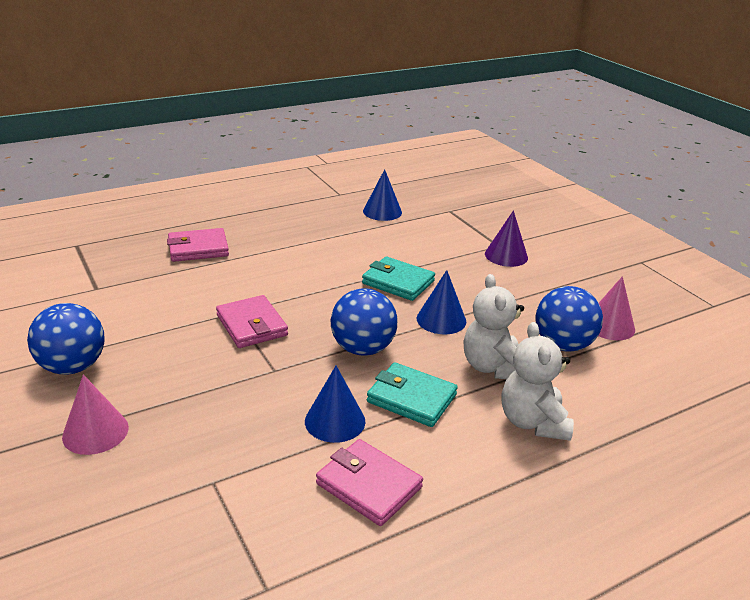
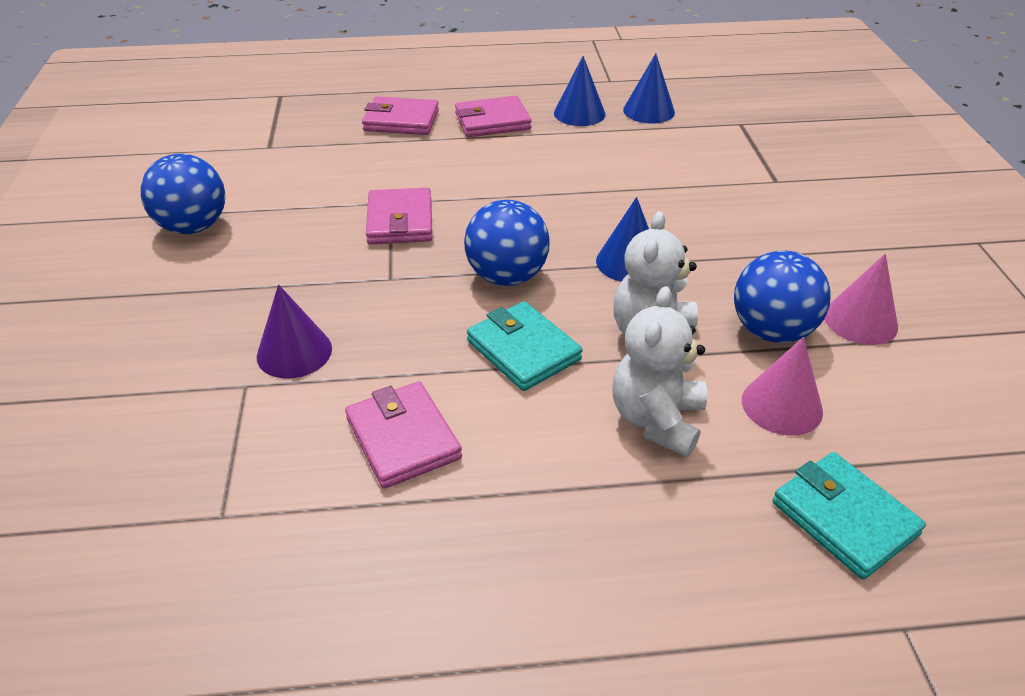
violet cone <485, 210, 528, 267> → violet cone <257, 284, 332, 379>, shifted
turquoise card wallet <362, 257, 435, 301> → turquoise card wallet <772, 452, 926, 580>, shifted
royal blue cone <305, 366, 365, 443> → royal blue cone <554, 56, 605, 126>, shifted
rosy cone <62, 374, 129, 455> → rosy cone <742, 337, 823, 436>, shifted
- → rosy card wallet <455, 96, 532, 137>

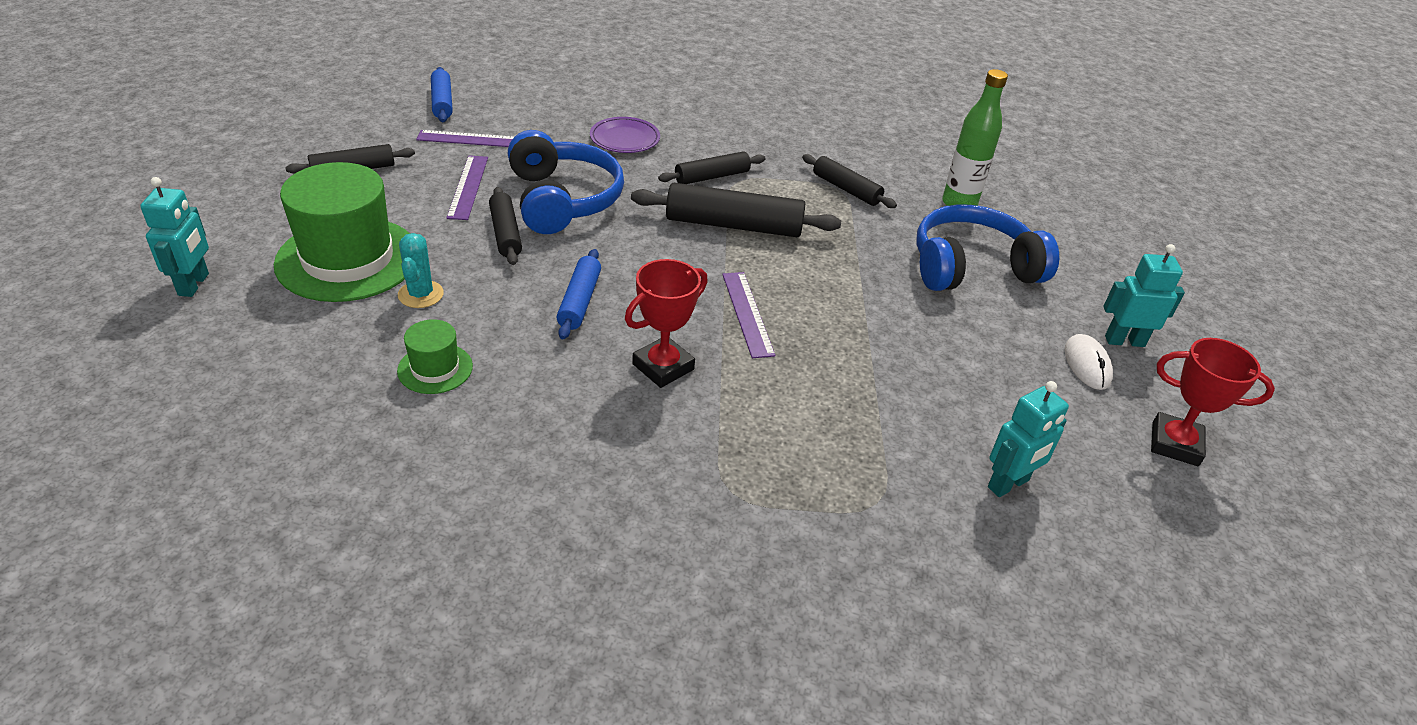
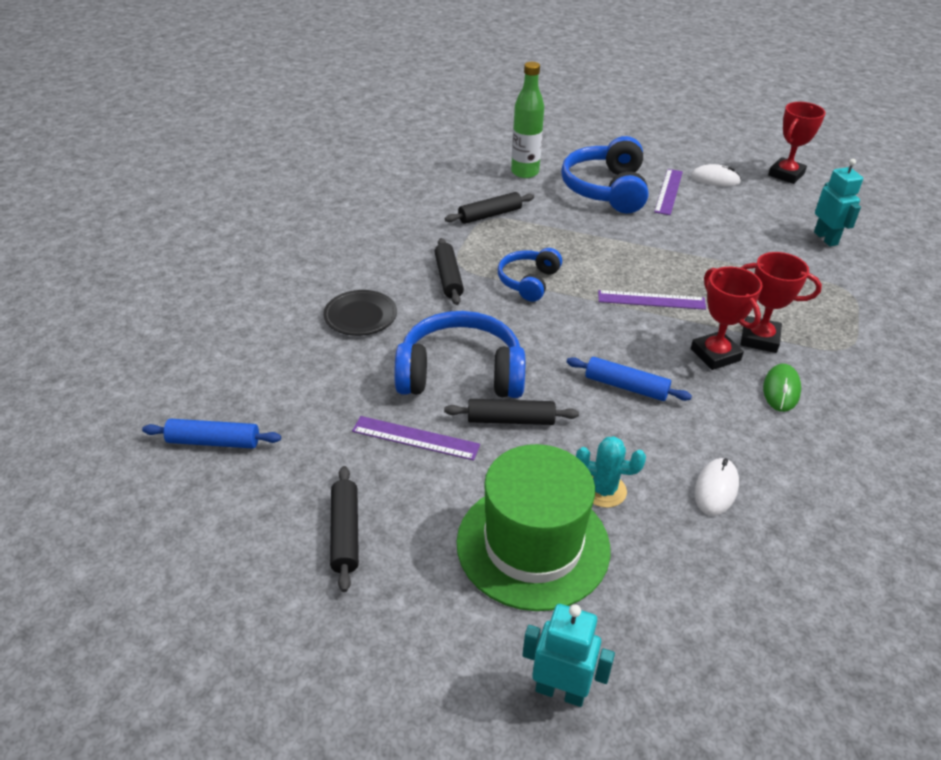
violet flat dish <590, 117, 660, 153> → ebony flat dish <323, 290, 397, 336>
violet ruler <416, 130, 514, 147> → violet ruler <654, 169, 683, 215>, shifted
ebony dough roller <631, 183, 841, 237> → royal blue over-ear headphones <498, 248, 562, 302>
turquoise robot <1103, 244, 1185, 347> → -
leaf-green top hat <397, 319, 473, 394> → pure white PC mouse <694, 458, 739, 516>
- → crimson trophy <740, 252, 822, 353>
- → leaf-green PC mouse <763, 364, 801, 412>

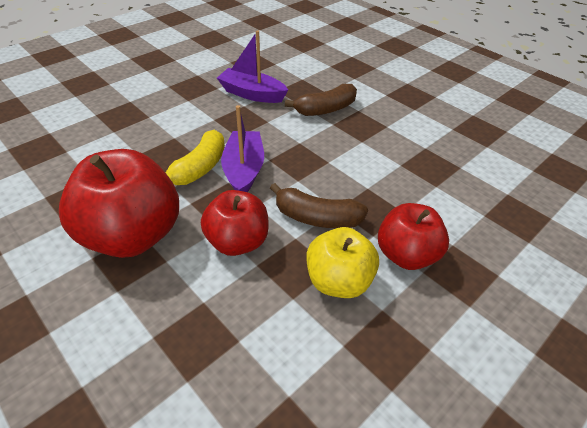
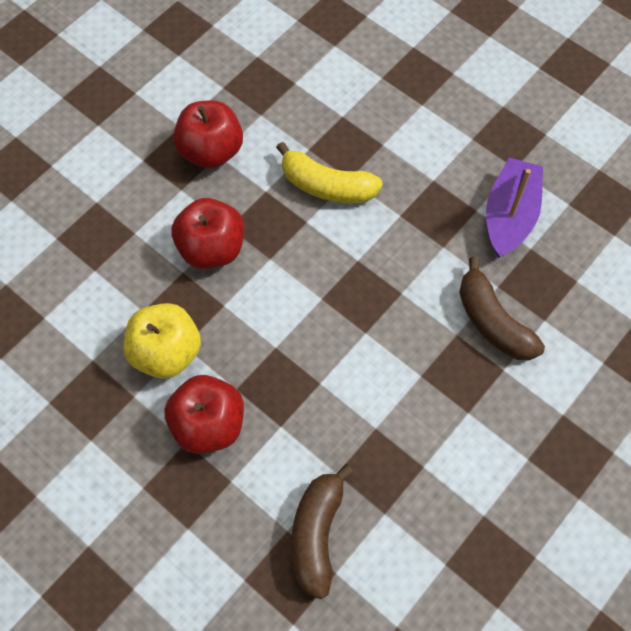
violet boat <221, 105, 264, 192> → -
crimson apple fruit <59, 149, 179, 258> → crimson apple fruit <173, 100, 243, 169>, x0.62
russet toy banana <270, 183, 368, 228> → russet toy banana <291, 464, 354, 599>, shifted

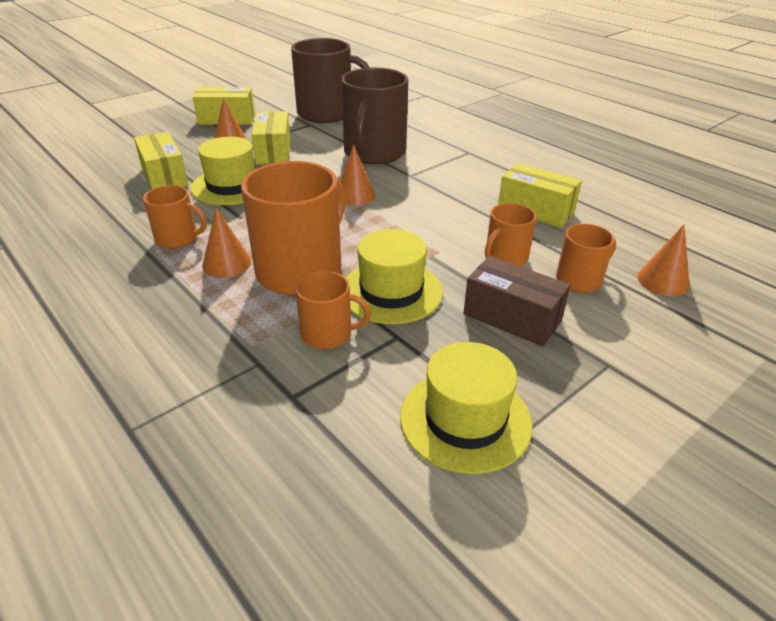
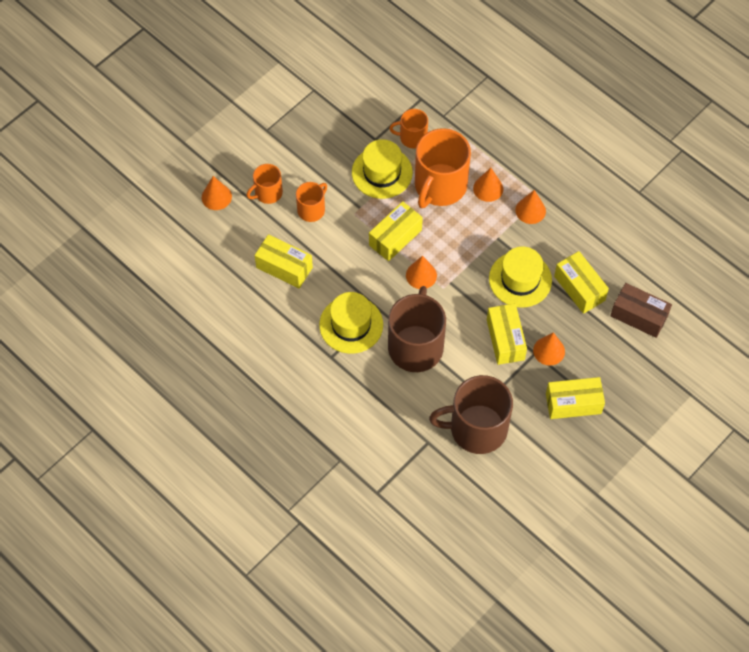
orange tea mug <143, 185, 207, 248> → orange cone <515, 190, 546, 224>
russet package <463, 256, 571, 346> → russet package <610, 283, 672, 338>, shifted
bright yellow top hat <400, 342, 533, 474> → bright yellow top hat <319, 292, 383, 354>, shifted
- → bright yellow package <369, 201, 423, 261>

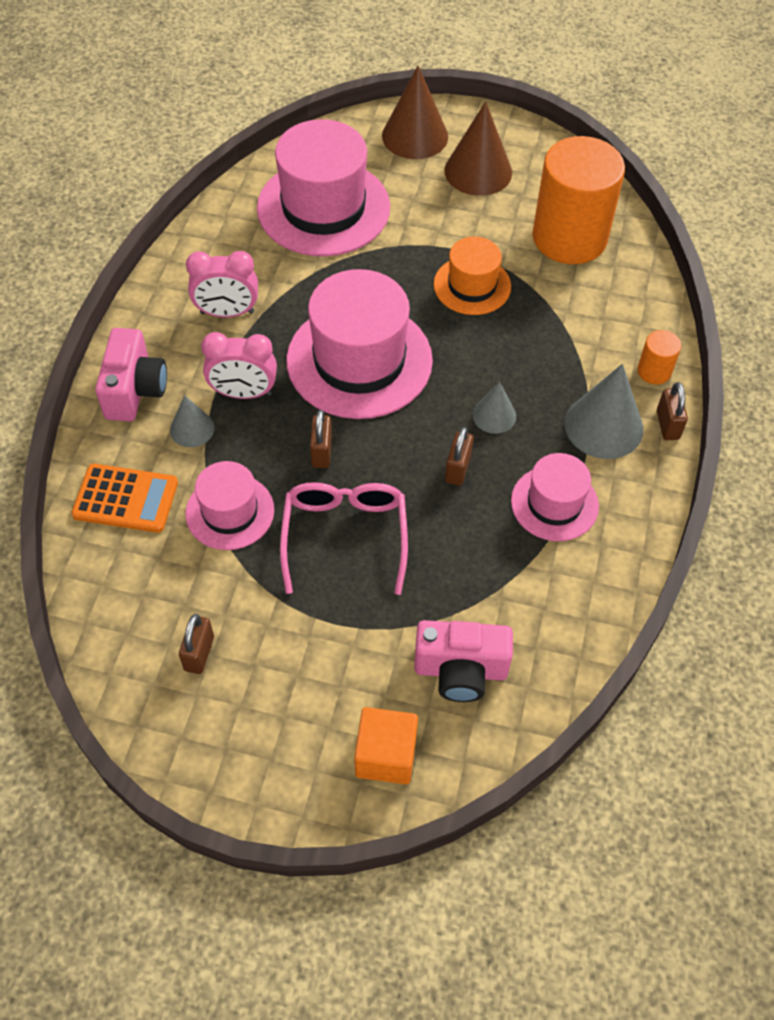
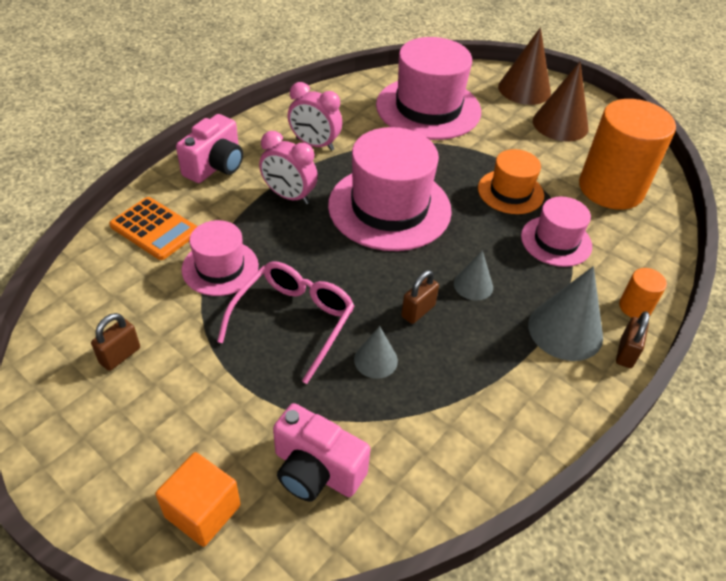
grey cone <170, 395, 214, 447> → grey cone <354, 326, 398, 379>, shifted
russet padlock <310, 410, 332, 468> → -
rosy top hat <511, 453, 599, 541> → rosy top hat <521, 197, 592, 267>, shifted

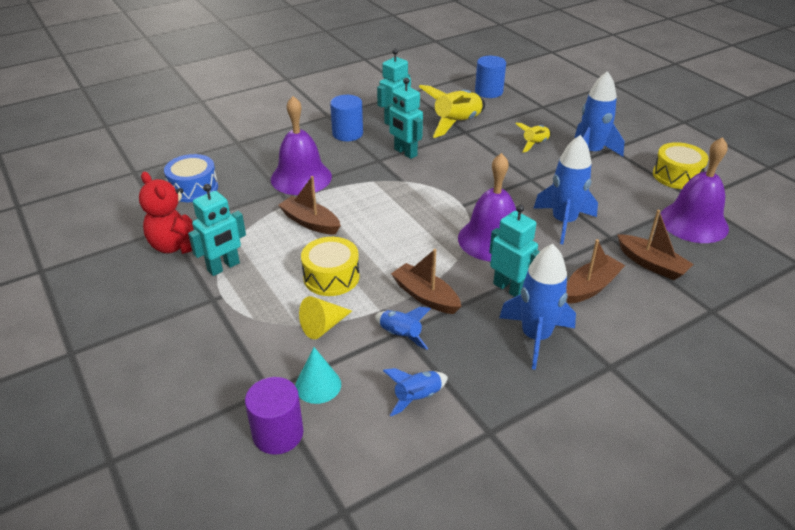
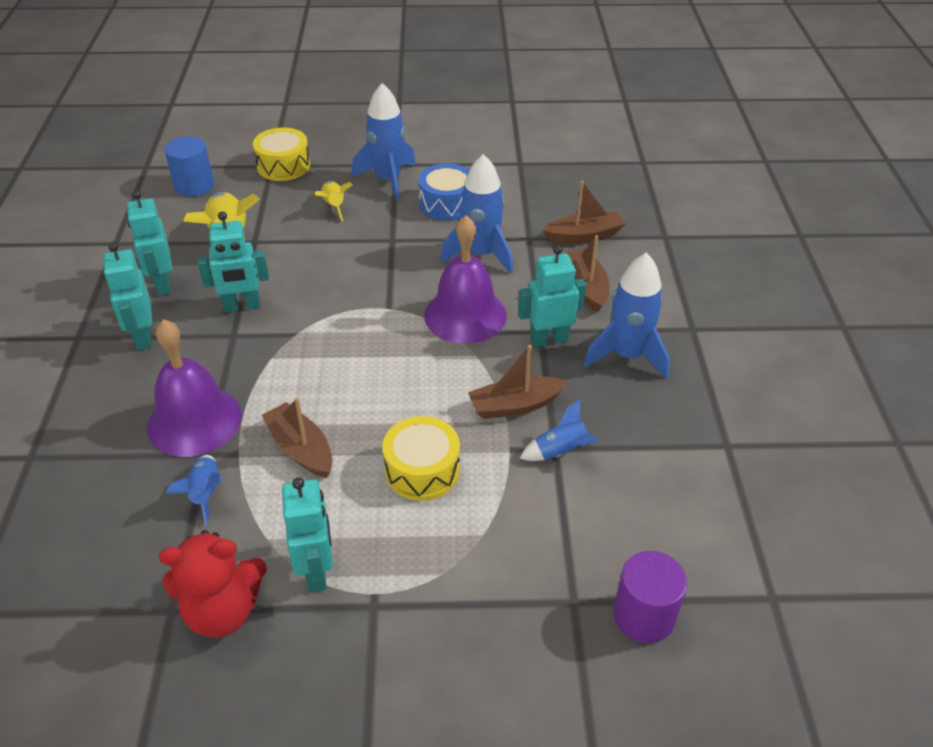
royal blue solid cylinder <330, 95, 363, 141> → turquoise robot <103, 242, 152, 350>
violet bell <660, 137, 729, 243> → -
bright yellow snare drum <653, 142, 708, 189> → bright yellow snare drum <253, 128, 310, 181>, shifted
royal blue snare drum <164, 154, 218, 202> → royal blue snare drum <418, 163, 470, 221>, shifted
russet boat <278, 176, 341, 234> → russet boat <262, 397, 332, 478>, 75 degrees clockwise
bright yellow cone <299, 296, 352, 339> → -
turquoise cone <295, 347, 341, 404> → -
royal blue spaceship <383, 368, 448, 416> → royal blue spaceship <166, 455, 222, 526>, shifted

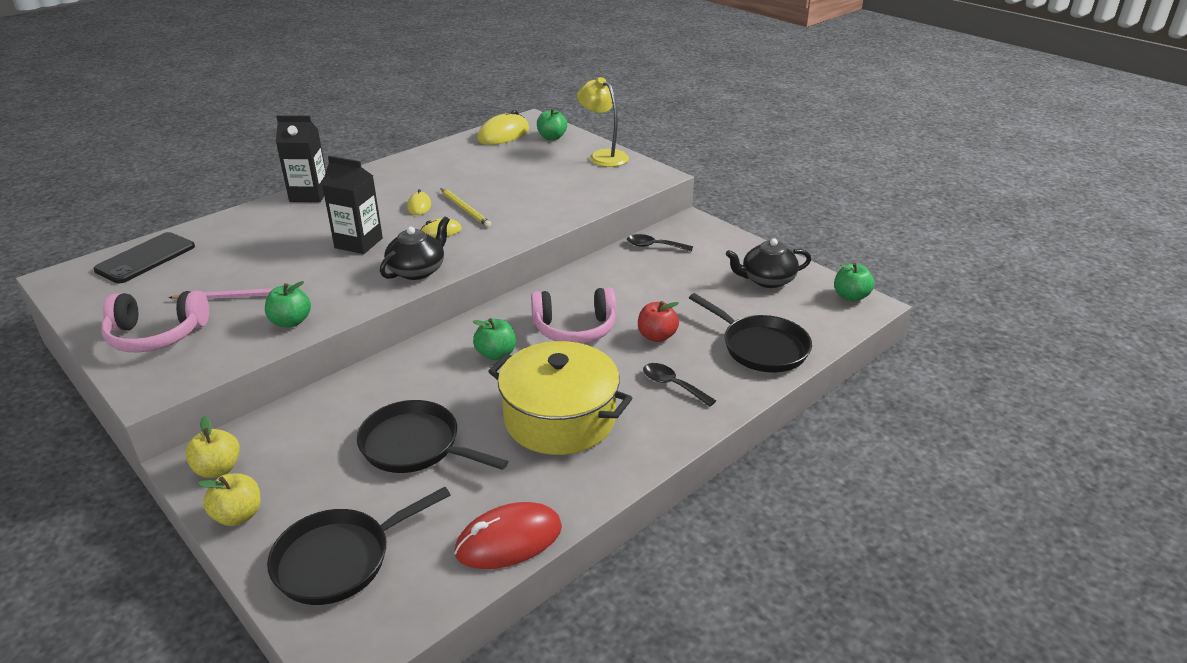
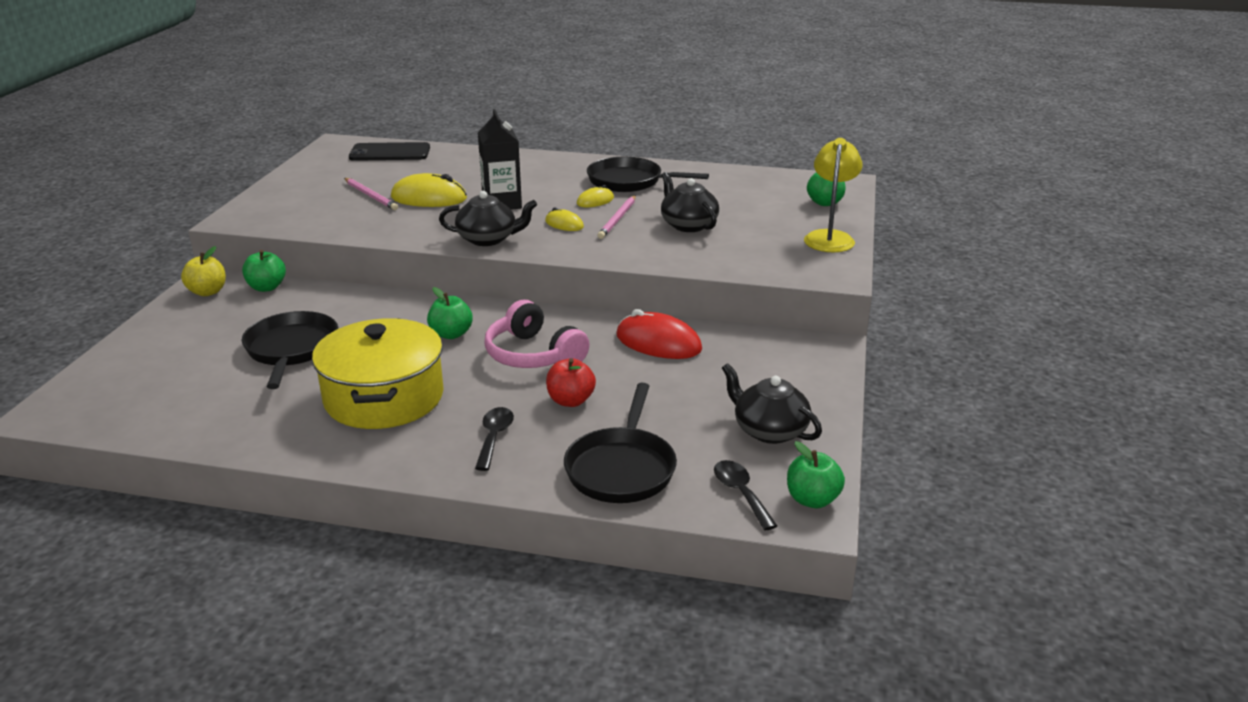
bright yellow PC mouse <477, 110, 529, 145> → bright yellow PC mouse <391, 173, 467, 207>, shifted
ebony juice carton <276, 115, 326, 202> → -
bright yellow wooden pencil <440, 188, 491, 227> → rosy wooden pencil <598, 195, 636, 239>
ebony teaspoon <627, 234, 693, 252> → ebony teaspoon <714, 460, 777, 530>, shifted
leaf-green apple fruit <265, 281, 311, 328> → leaf-green apple fruit <242, 250, 286, 292>, shifted
rosy over-ear headphones <101, 290, 209, 352> → -
bright yellow apple fruit <198, 473, 261, 526> → -
ebony frying pan <267, 487, 450, 605> → ebony frying pan <587, 157, 709, 192>, shifted
crimson PC mouse <454, 502, 562, 569> → crimson PC mouse <616, 309, 702, 359>, shifted
- → ebony china teapot <661, 172, 719, 232>

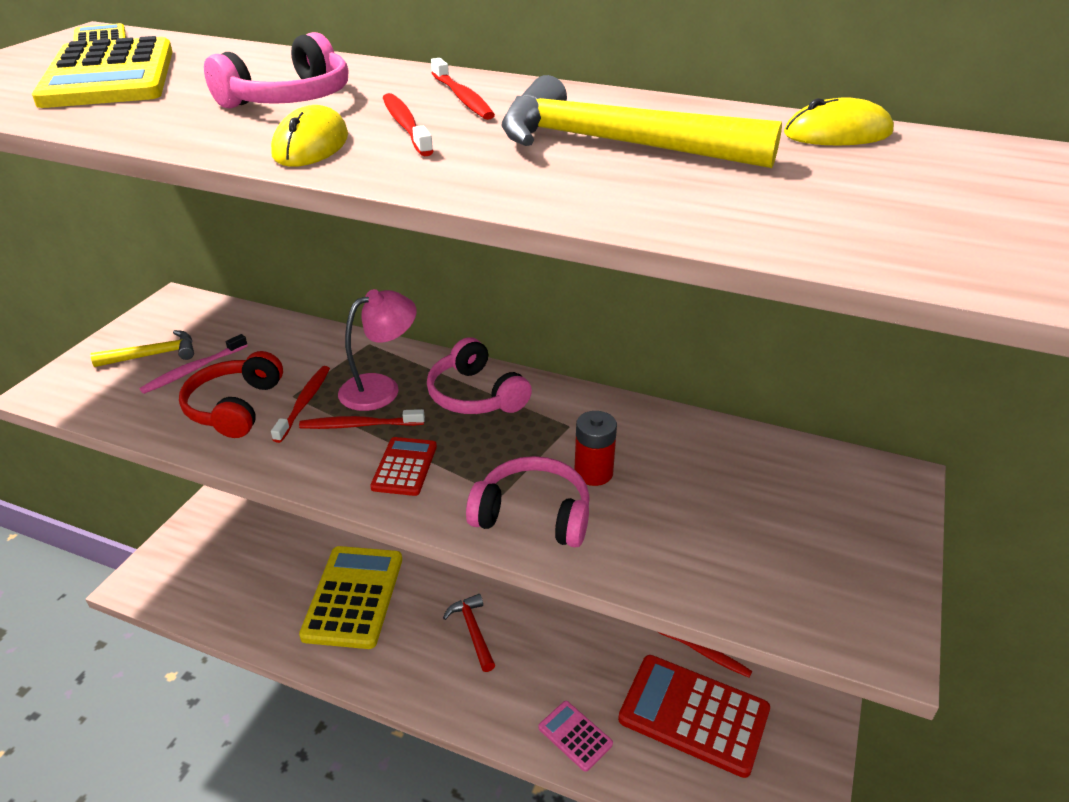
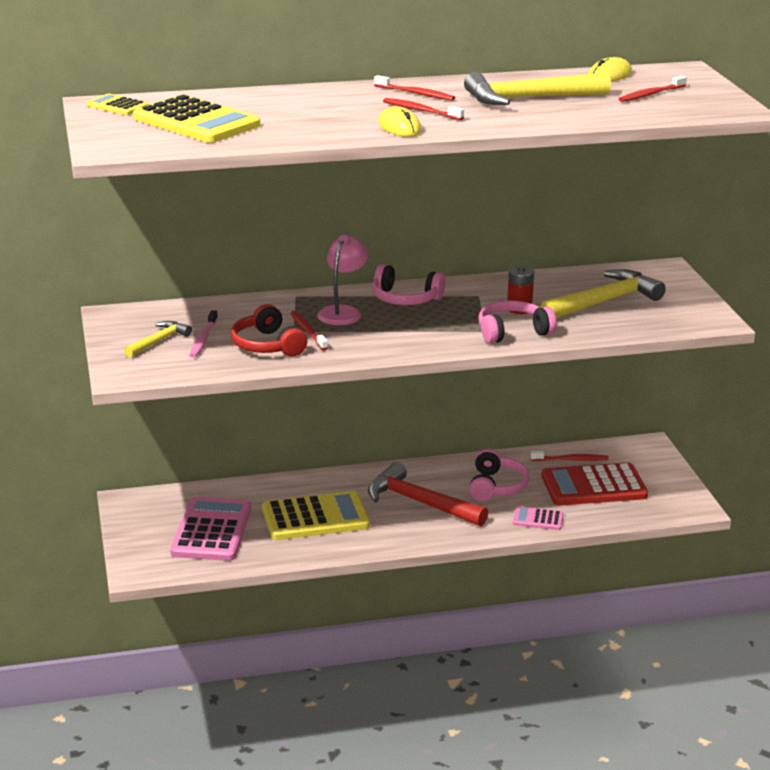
rosy over-ear headphones <204, 32, 348, 109> → rosy over-ear headphones <469, 449, 530, 502>, shifted
crimson toothbrush <299, 409, 425, 429> → crimson toothbrush <619, 75, 687, 102>, shifted
crimson calculator <370, 437, 437, 496> → -
bright yellow calculator <299, 546, 402, 649> → bright yellow calculator <262, 491, 370, 540>, 105 degrees clockwise
crimson hammer <443, 594, 495, 672> → crimson hammer <368, 462, 488, 526>, x1.84
- → bright yellow hammer <541, 269, 666, 318>
- → rosy calculator <170, 497, 251, 561>

